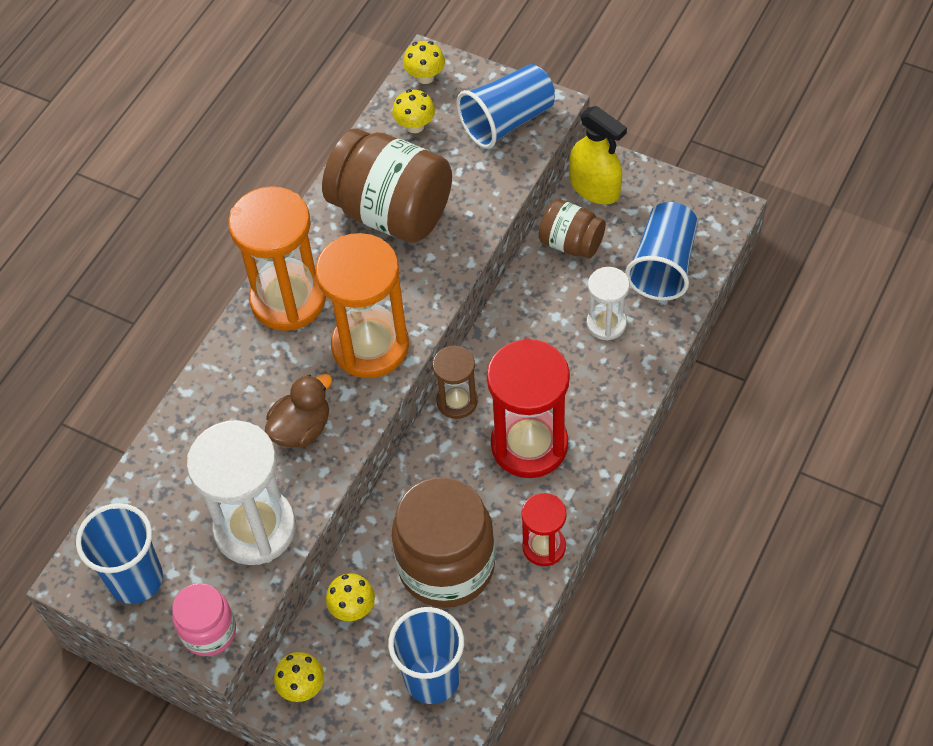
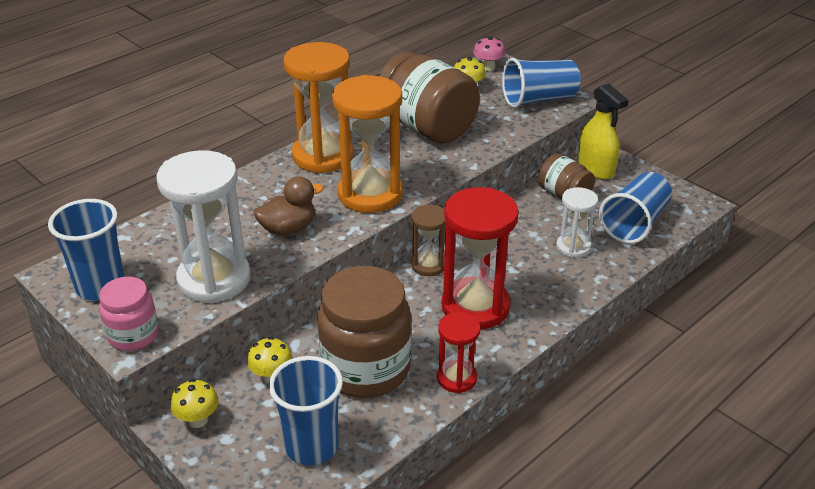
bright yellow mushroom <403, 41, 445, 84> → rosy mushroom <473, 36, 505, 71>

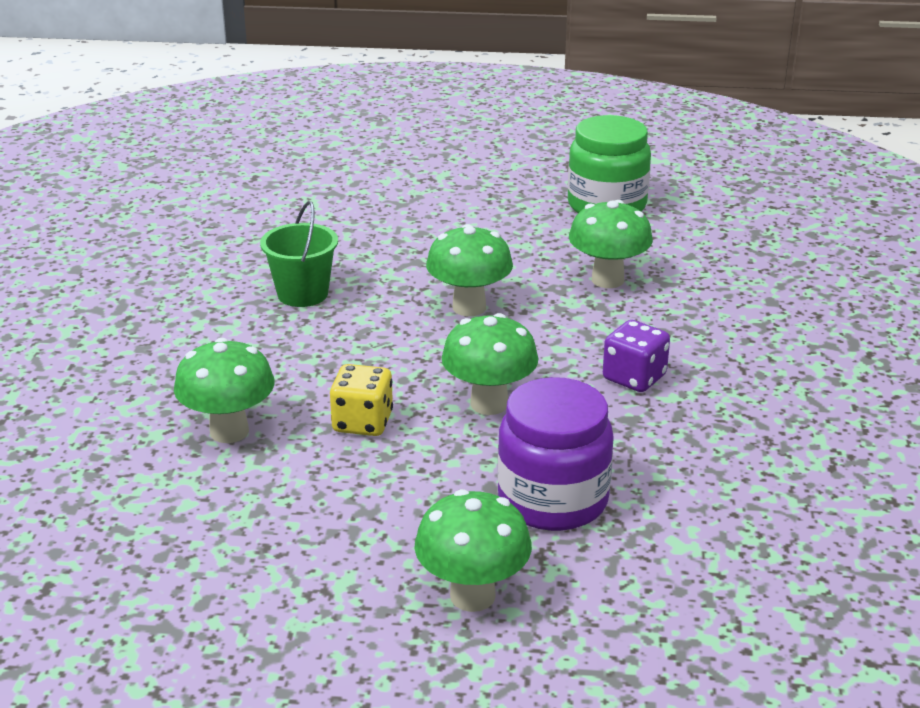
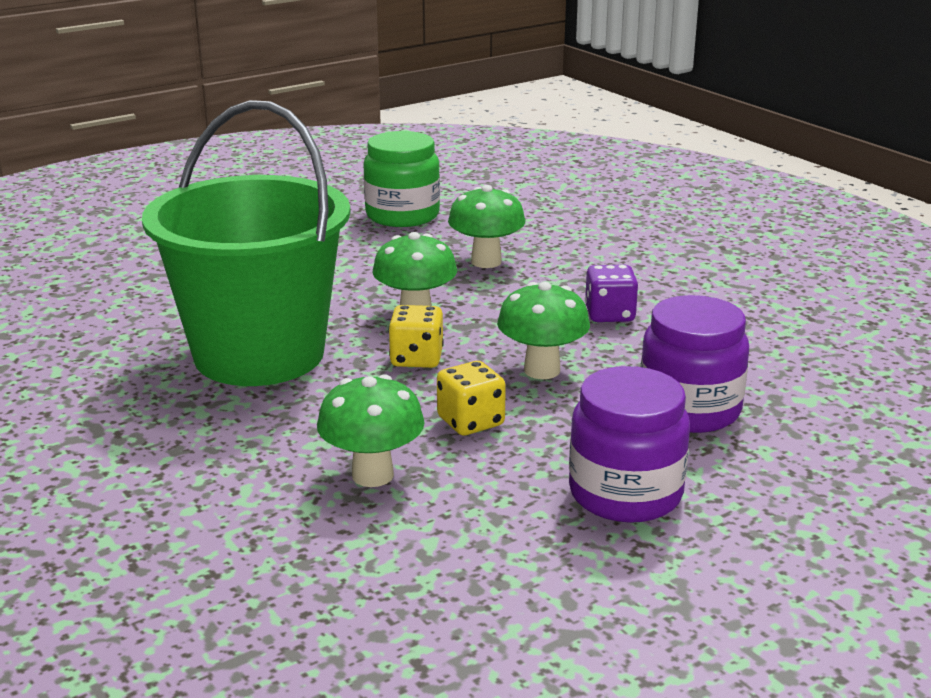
leaf-green bucket <260, 201, 338, 307> → leaf-green bucket <142, 100, 351, 386>, x2.41
leaf-green mushroom <414, 489, 532, 612> → -
- → bright yellow dice <388, 305, 444, 368>
- → violet jam jar <569, 366, 690, 523>

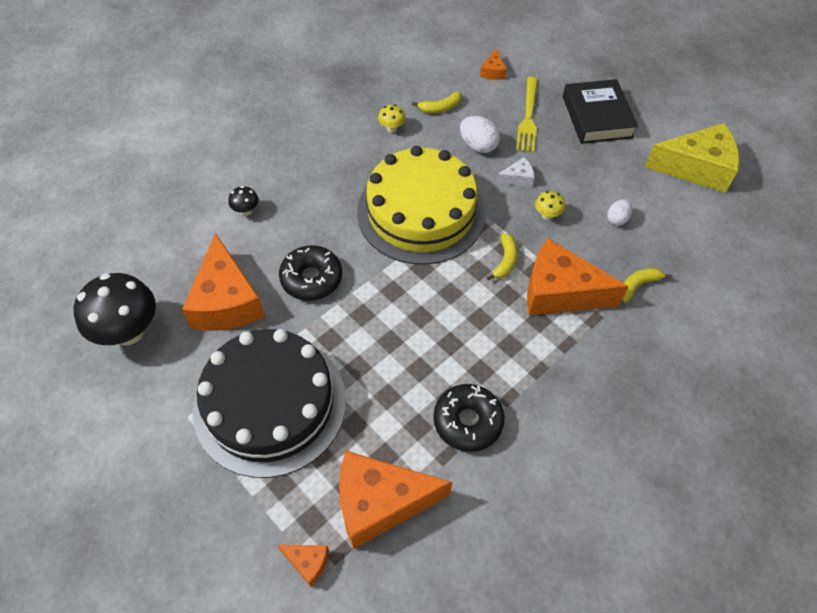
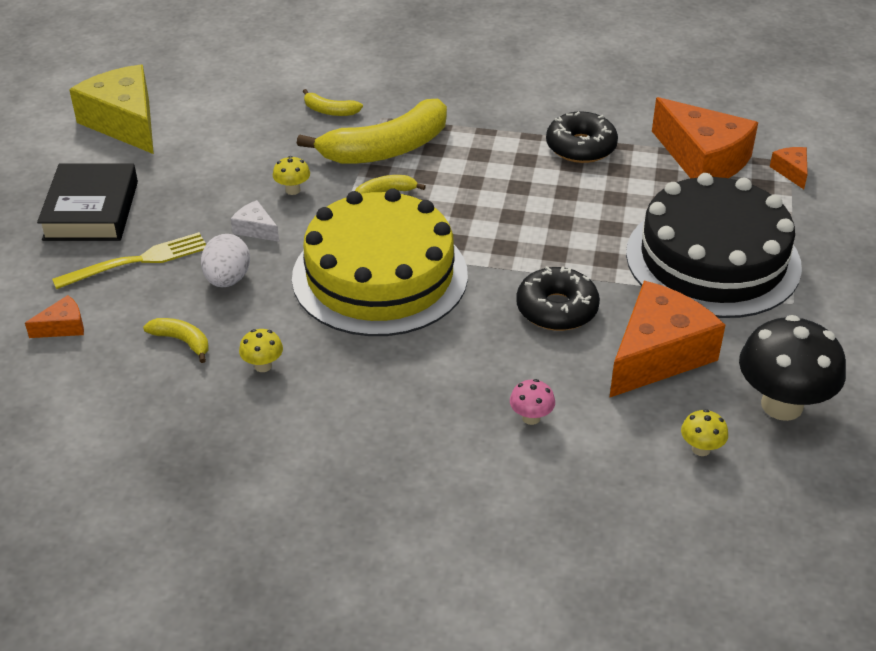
ebony hardcover <563, 79, 638, 144> → ebony hardcover <37, 164, 138, 241>, 45 degrees counterclockwise
ebony mushroom <228, 186, 259, 216> → rosy mushroom <510, 379, 555, 425>
pure white toy egg <607, 199, 632, 225> → -
orange cheese wedge <527, 238, 629, 315> → bright yellow toy banana <297, 99, 447, 164>
- → bright yellow mushroom <681, 409, 728, 456>

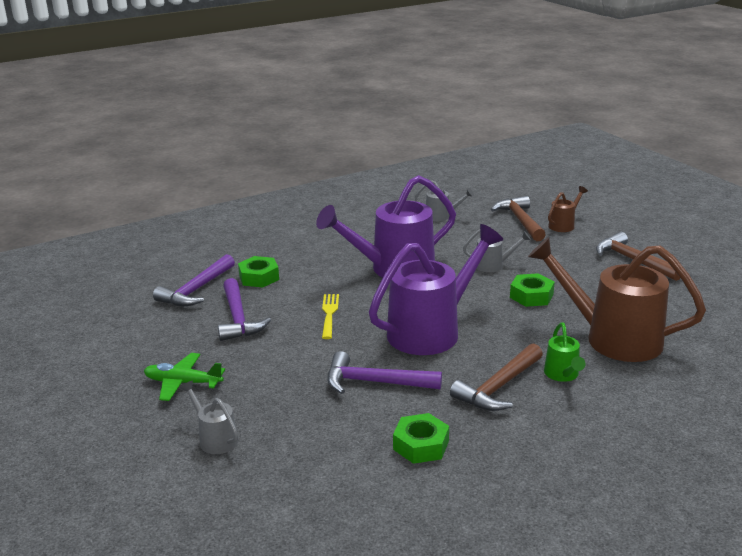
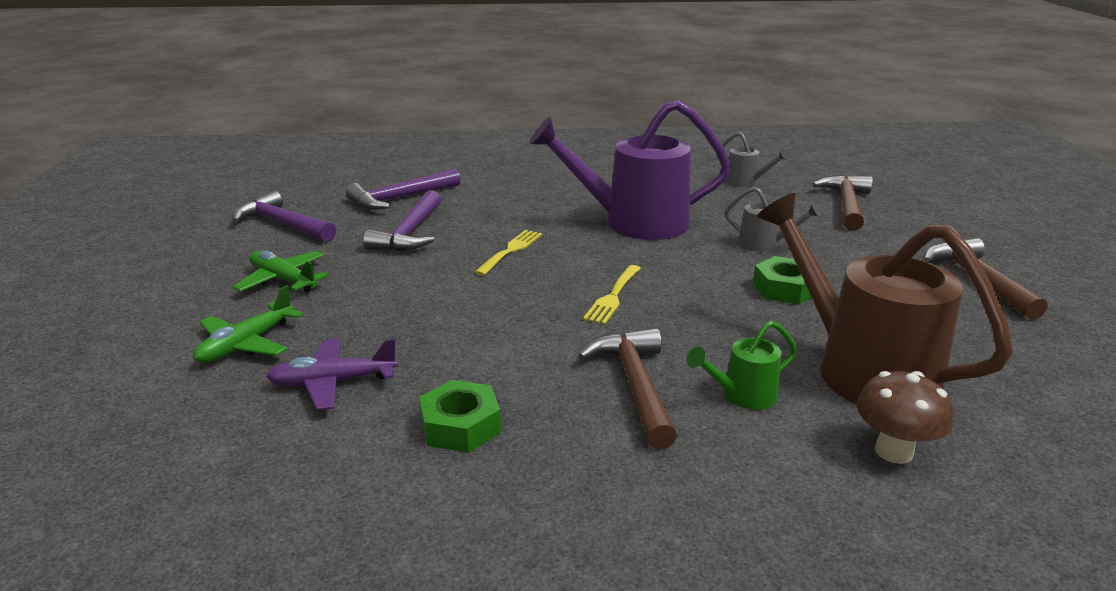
russet watering pot <548, 186, 588, 232> → -
violet watering pot <369, 224, 503, 355> → bright yellow table fork <583, 265, 641, 325>
leaf-green hex nut <238, 256, 279, 287> → -
leaf-green watering pot <544, 322, 585, 382> → leaf-green watering pot <686, 320, 797, 410>, 45 degrees clockwise
russet hammer <450, 343, 543, 411> → russet hammer <578, 328, 677, 450>, 105 degrees clockwise
violet hammer <327, 351, 442, 394> → violet hammer <232, 190, 336, 242>, shifted
grey watering pot <180, 381, 238, 454> → leaf-green toy plane <193, 285, 303, 363>
- → violet toy plane <266, 338, 398, 410>
- → russet mushroom <857, 371, 953, 464>

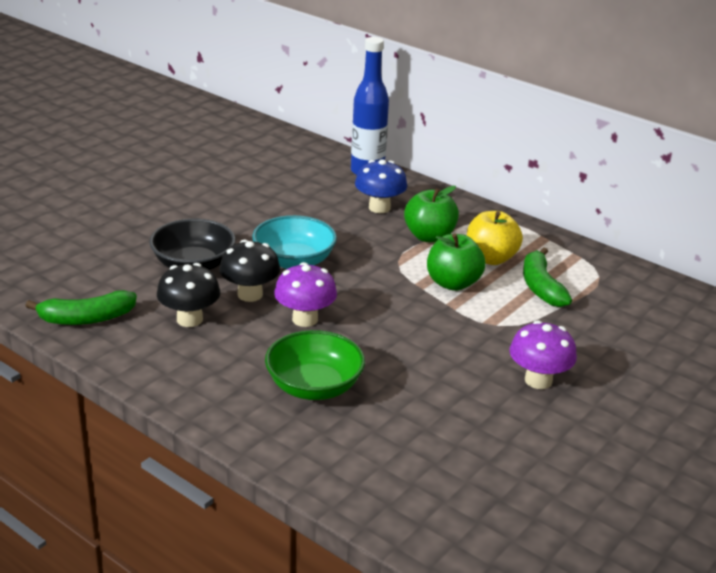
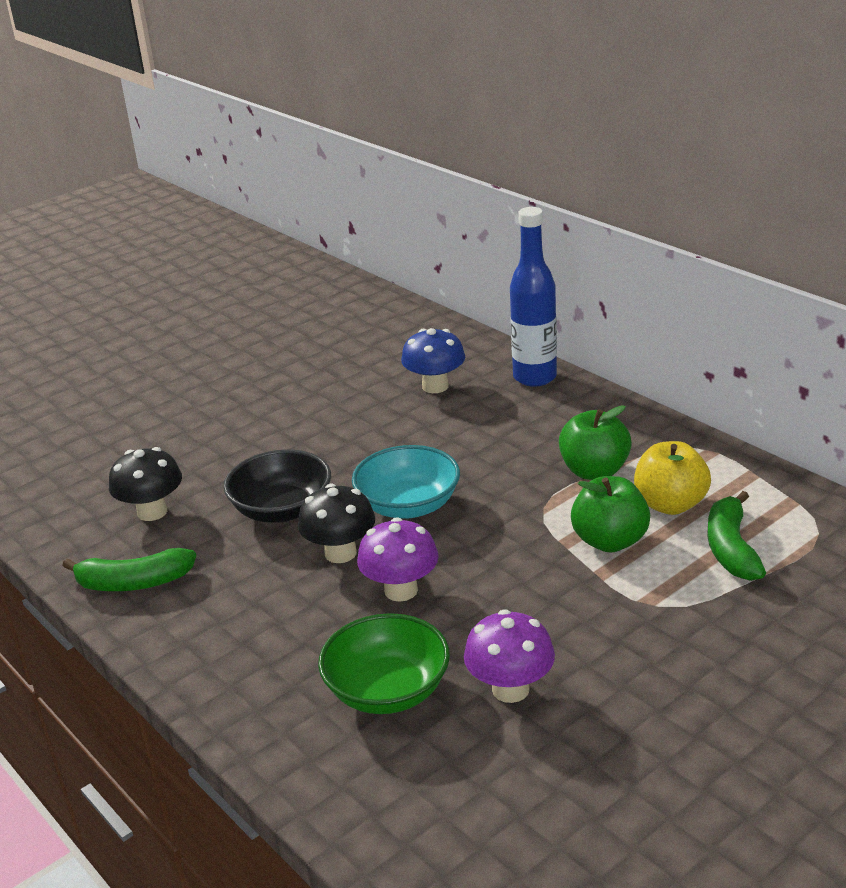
royal blue mushroom <355, 159, 407, 213> → royal blue mushroom <401, 328, 465, 393>, shifted
ebony mushroom <157, 263, 220, 327> → ebony mushroom <109, 447, 182, 521>, shifted
violet mushroom <509, 320, 577, 389> → violet mushroom <464, 609, 555, 703>, shifted

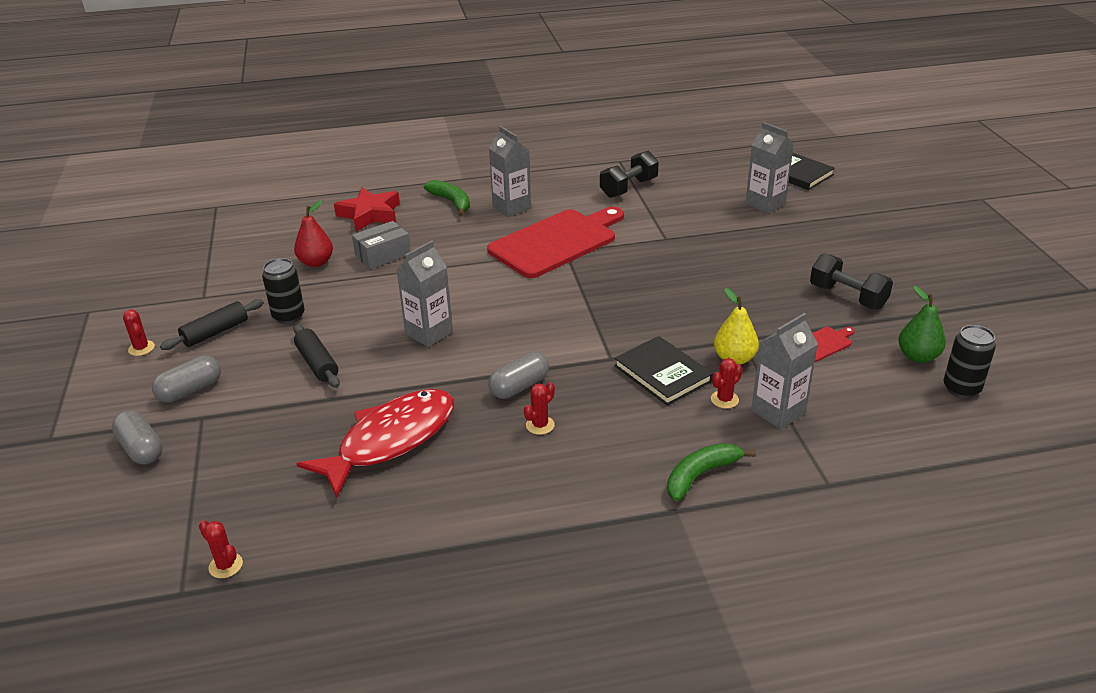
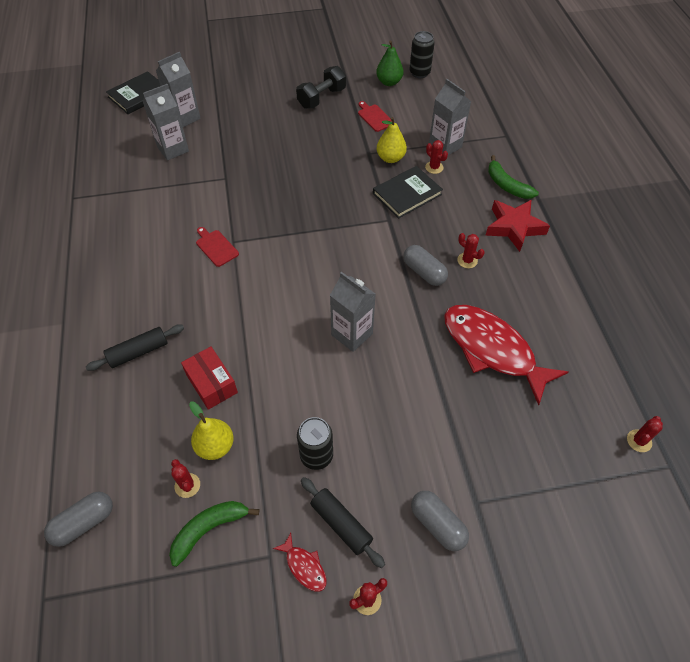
grey juice carton <489, 126, 531, 217> → grey juice carton <143, 84, 189, 160>, shifted
ebony hand weight <600, 151, 659, 198> → -
leaf-green toy banana <424, 180, 470, 216> → leaf-green toy banana <169, 501, 259, 567>, shifted
crimson star shape <334, 187, 400, 231> → crimson star shape <485, 200, 550, 252>, shifted
crimson pear fruit <294, 200, 333, 267> → bright yellow pear fruit <189, 402, 234, 460>
crimson cutting board <487, 207, 624, 278> → crimson cutting board <196, 227, 239, 267>, x0.40
grey package <352, 221, 411, 269> → crimson package <181, 346, 238, 410>
ebony dough roller <293, 324, 340, 388> → ebony dough roller <86, 325, 184, 371>, shifted
grey pill <112, 410, 163, 465> → grey pill <44, 492, 113, 547>, shifted
- → crimson cactus <171, 459, 200, 498>
- → crimson fish figure <273, 533, 327, 592>

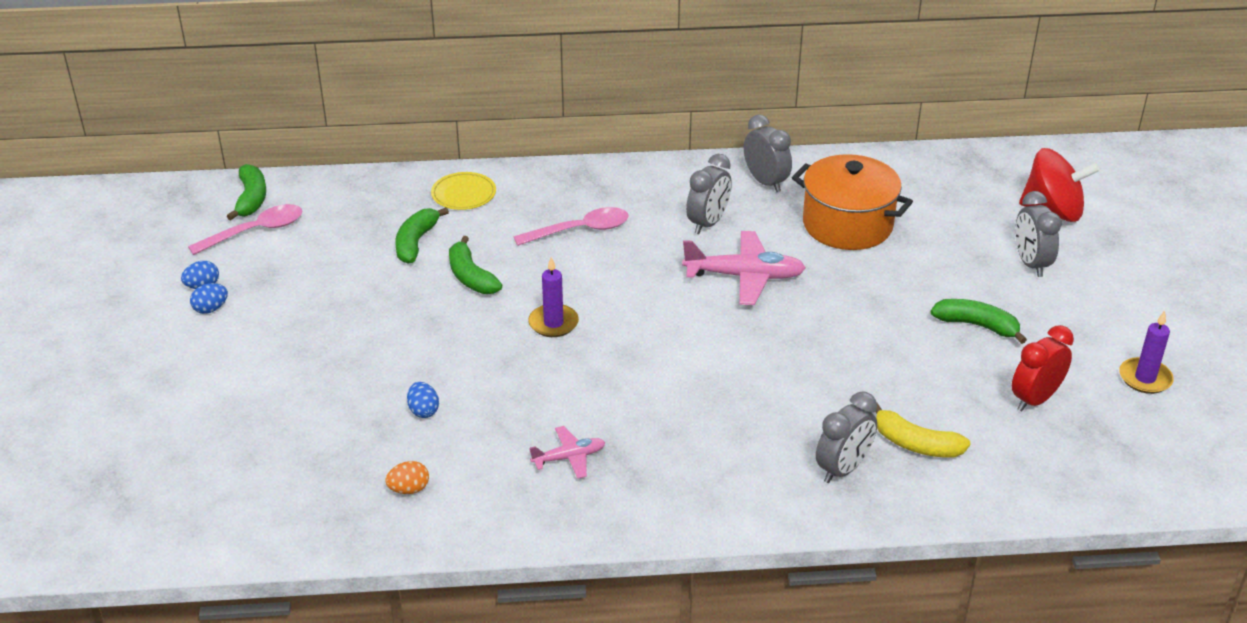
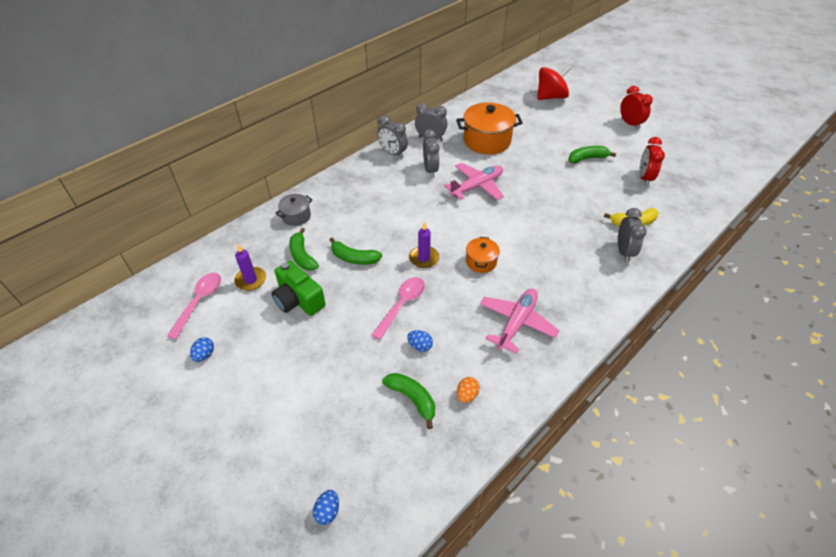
leaf-green toy banana <227, 164, 266, 220> → leaf-green toy banana <382, 373, 435, 429>, shifted
bright yellow flat dish <431, 172, 496, 210> → grey cooking pot <276, 194, 312, 226>
grey clock <1015, 191, 1062, 277> → grey clock <377, 115, 408, 158>, shifted
rosy teaspoon <514, 207, 629, 246> → rosy teaspoon <372, 277, 425, 340>, shifted
royal blue toy egg <190, 283, 228, 314> → royal blue toy egg <313, 490, 339, 525>, shifted
violet pillar candle <1119, 311, 1173, 394> → violet pillar candle <234, 244, 266, 291>, shifted
rosy toy plane <529, 426, 605, 479> → rosy toy plane <480, 288, 559, 354>, x1.80
- → crimson clock <620, 86, 653, 130>
- → orange cooking pot <466, 237, 500, 273>
- → leaf-green camera <271, 260, 326, 316>

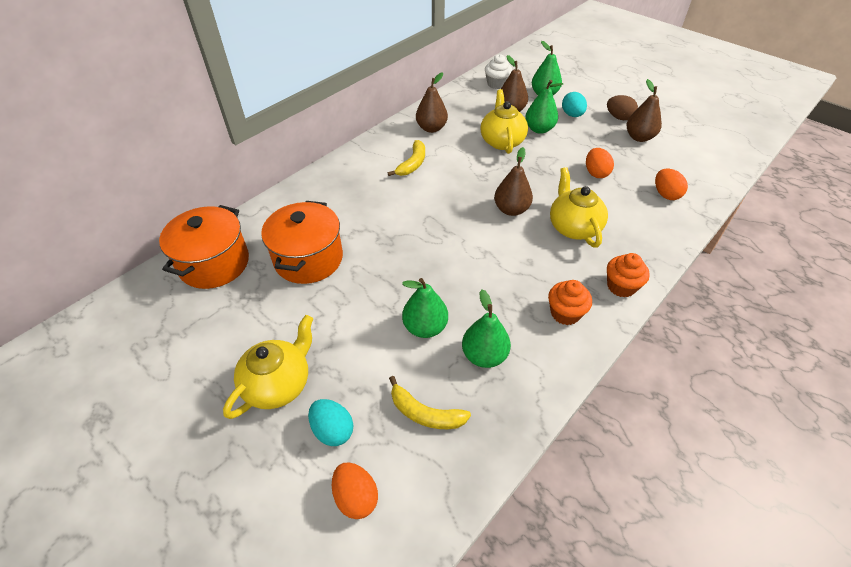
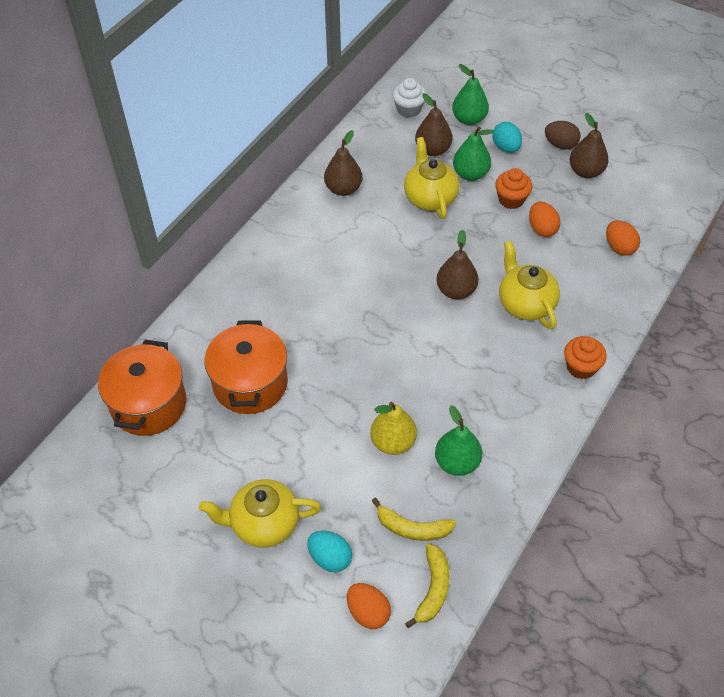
bright yellow toy banana <388, 140, 425, 176> → bright yellow toy banana <405, 543, 450, 628>, shifted
leaf-green pear fruit <402, 278, 448, 338> → bright yellow pear fruit <370, 402, 417, 455>
orange cupcake <548, 280, 592, 325> → orange cupcake <495, 168, 532, 209>, shifted
bright yellow china teapot <223, 315, 313, 419> → bright yellow china teapot <199, 479, 321, 548>, 120 degrees counterclockwise

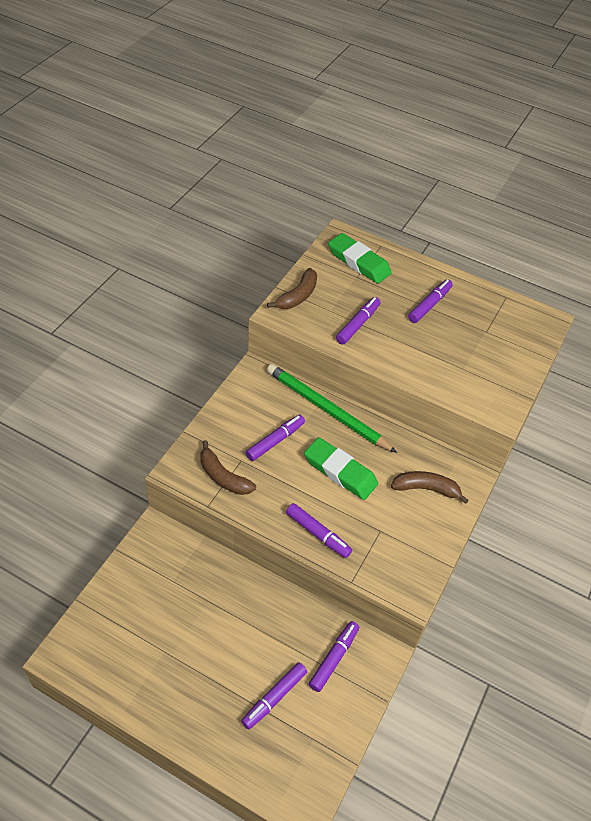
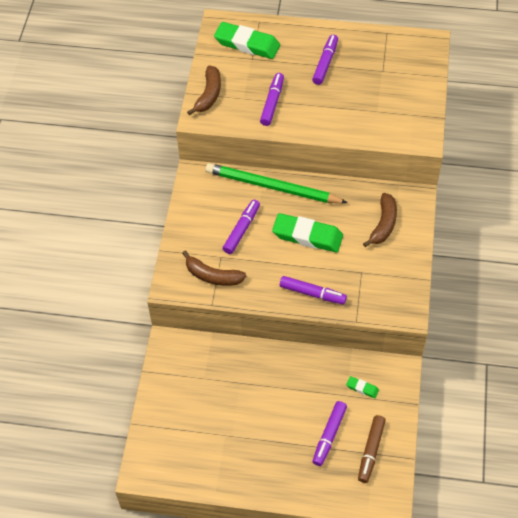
russet toy banana <391, 471, 469, 504> → russet toy banana <363, 193, 397, 247>, 120 degrees clockwise
violet felt pen <309, 621, 359, 692> → leaf-green gum eraser <346, 376, 379, 398>
- → russet felt pen <358, 415, 386, 483>

